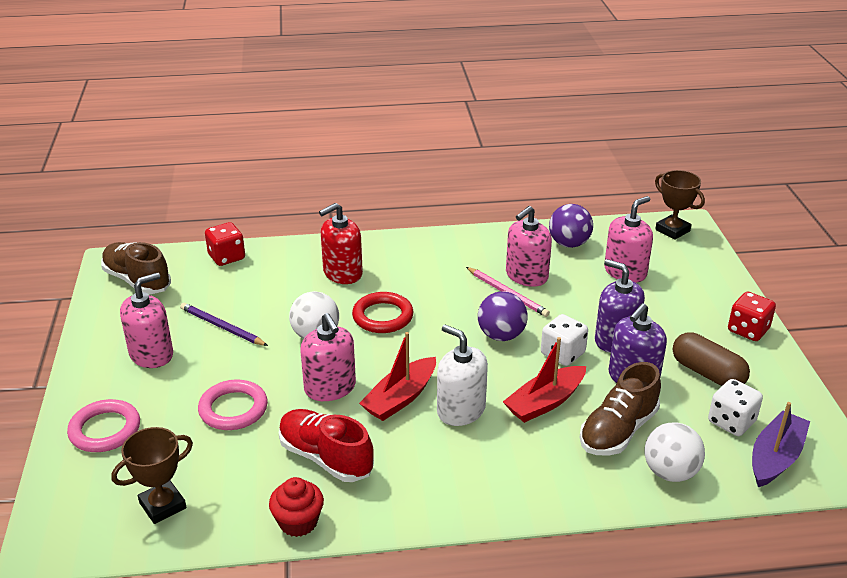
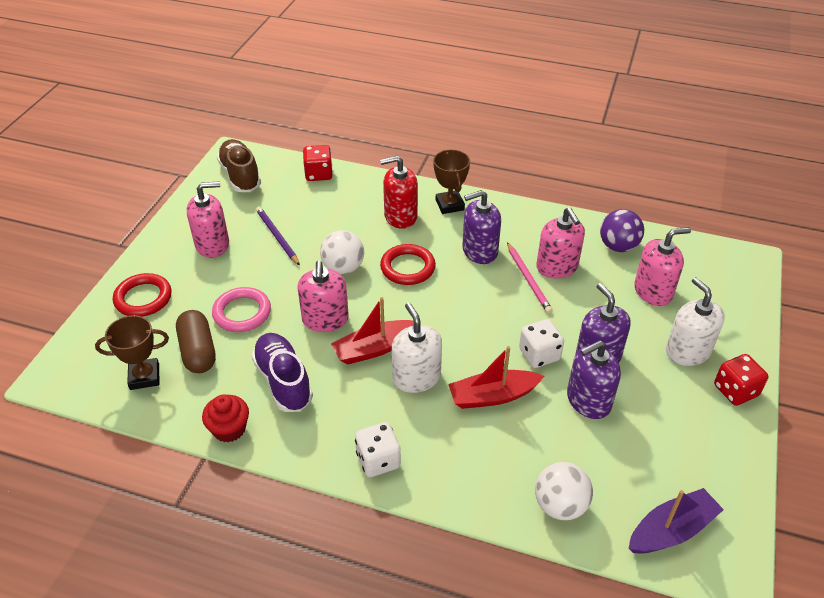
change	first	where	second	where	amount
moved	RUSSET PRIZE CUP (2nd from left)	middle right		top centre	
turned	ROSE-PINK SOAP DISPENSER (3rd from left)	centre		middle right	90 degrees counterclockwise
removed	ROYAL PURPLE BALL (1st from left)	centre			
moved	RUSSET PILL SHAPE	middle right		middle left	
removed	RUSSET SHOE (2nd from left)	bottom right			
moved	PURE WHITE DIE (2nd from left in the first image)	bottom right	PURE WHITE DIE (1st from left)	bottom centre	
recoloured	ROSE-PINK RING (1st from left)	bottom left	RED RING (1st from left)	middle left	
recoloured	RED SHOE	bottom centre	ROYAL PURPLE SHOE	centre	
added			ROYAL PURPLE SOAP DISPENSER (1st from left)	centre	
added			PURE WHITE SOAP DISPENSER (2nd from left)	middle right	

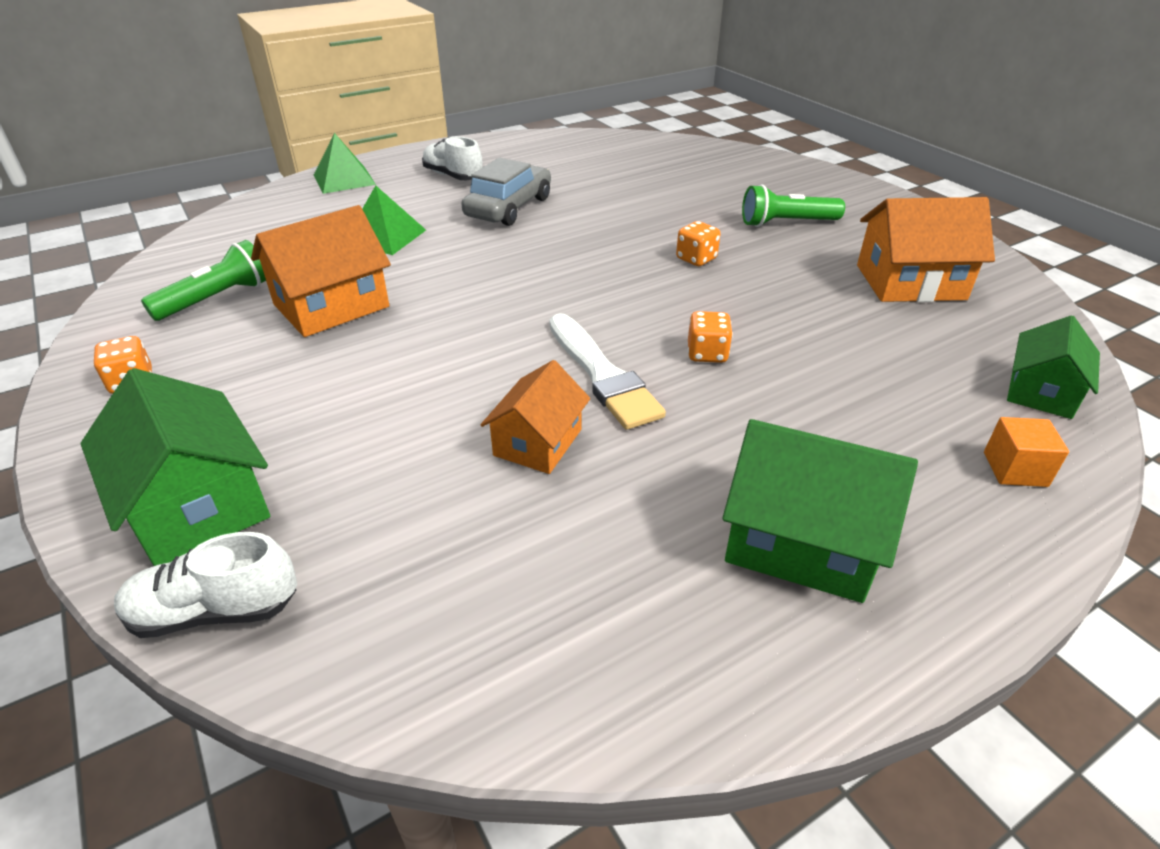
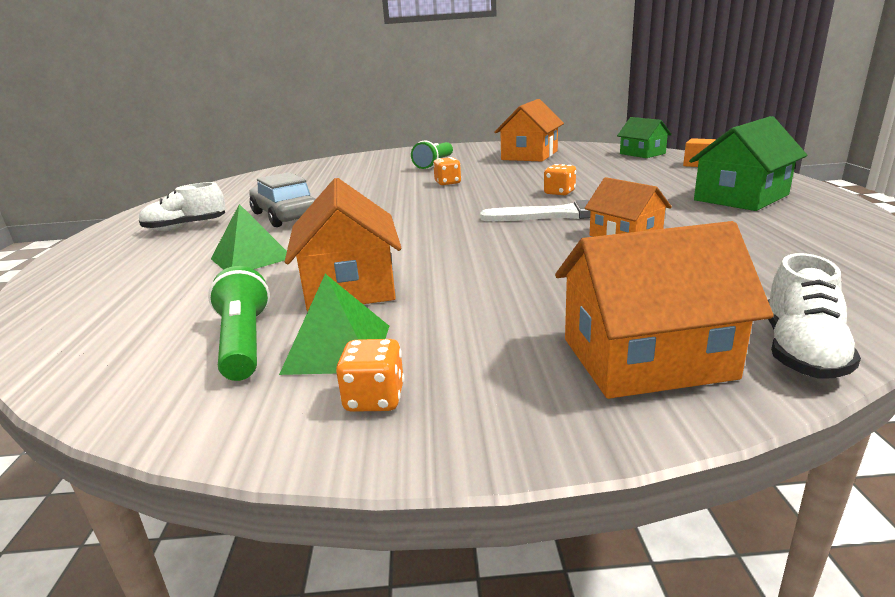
change	first	where	second	where	amount
moved	GREEN PYRAMID (1st from left in the first image)	top left	GREEN PYRAMID (2nd from left)	centre	
recoloured	GREEN COTTAGE (1st from left)	middle left	ORANGE-COLOURED COTTAGE (4th from left)	middle right	

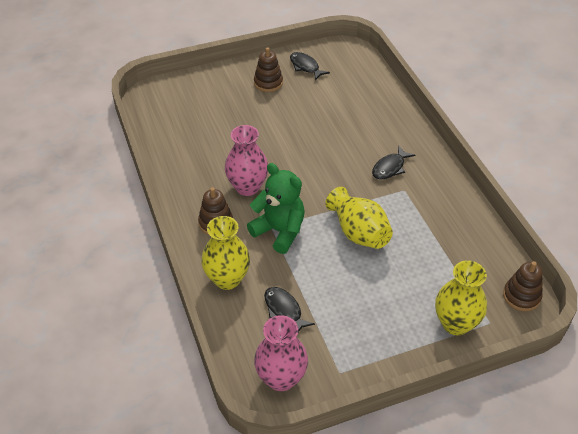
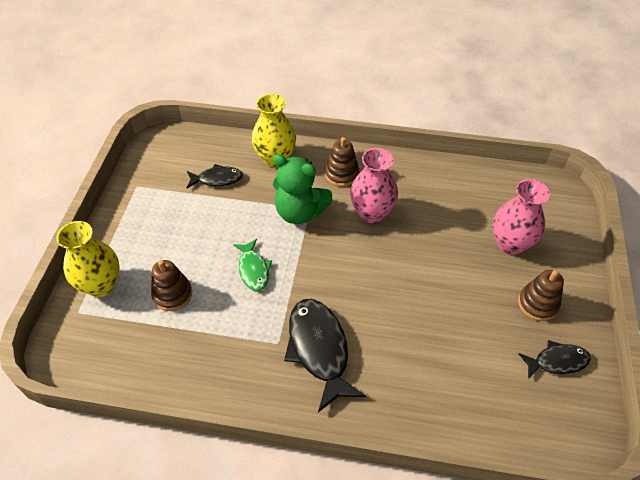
change	first	where	second	where	amount
resized	EBONY FISH (3rd from left in the first image)	middle right	EBONY FISH (2nd from left)	bottom centre	x1.73
turned	GREEN TEDDY	centre		centre	45 degrees clockwise
replaced	BRIGHT YELLOW FLOWER VASE (2nd from left)	centre	GREEN FISH	centre	
moved	RUSSET RING STACKER (3rd from left in the first image)	middle right	RUSSET RING STACKER (1st from left)	middle left	
moved	ROSE-PINK FLOWER VASE (2nd from left)	bottom centre		middle right	

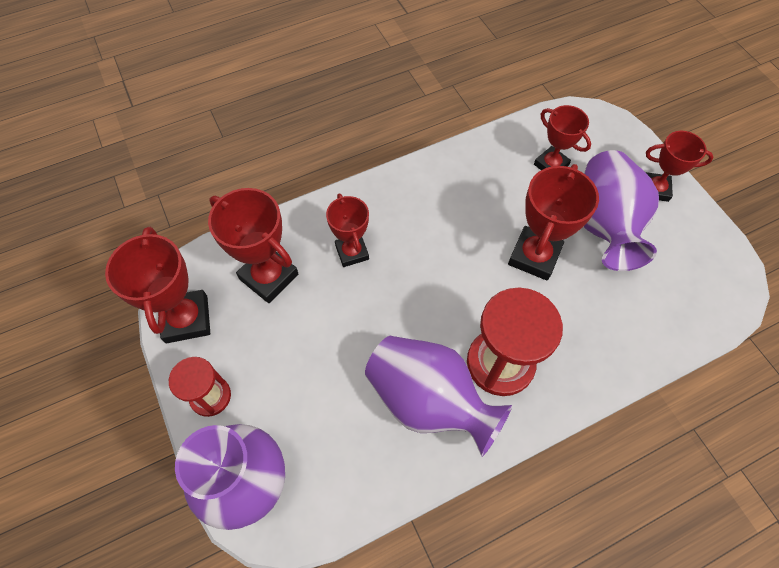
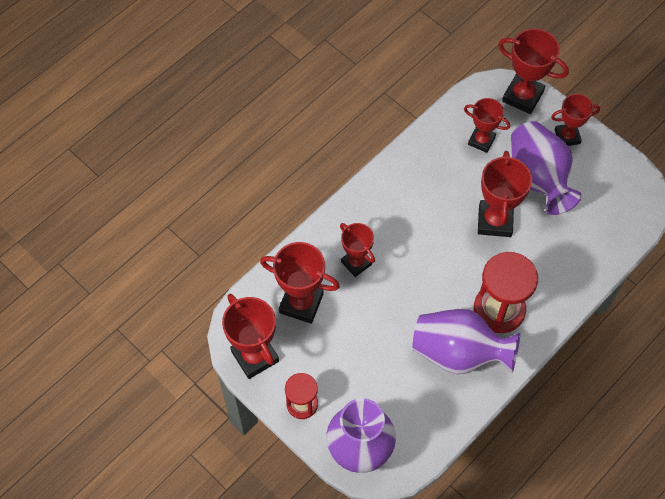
change	first	where	second	where	amount
added			RED PRIZE CUP (6th from left)	top right	

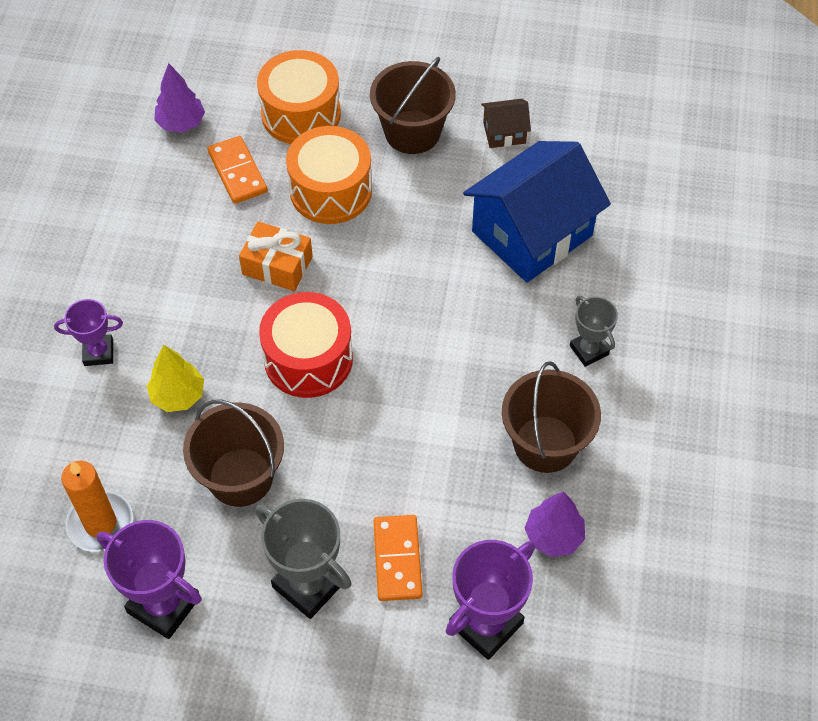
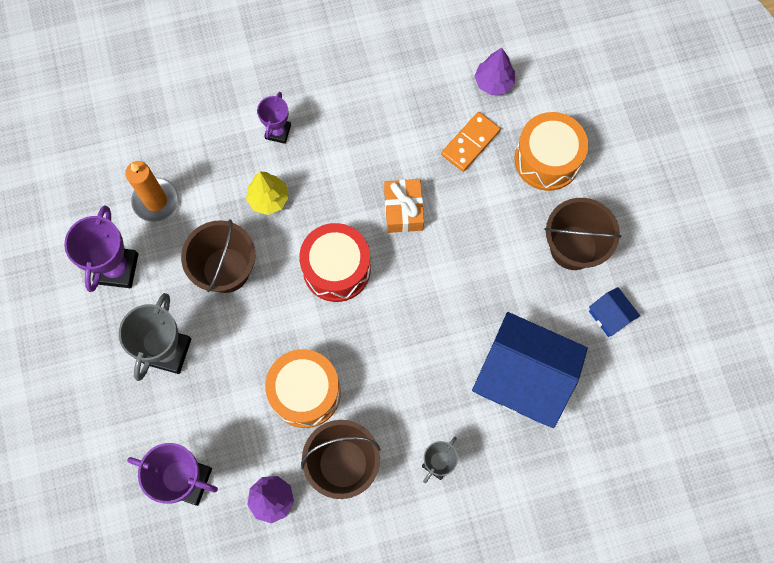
change	first	where	second	where	amount
recoloured	RUSSET COTTAGE	top centre	BLUE COTTAGE (2nd from left)	middle right	
moved	ORANGE-COLOURED DRUM (2nd from left in the first image)	top centre	ORANGE-COLOURED DRUM (1st from left)	bottom centre	
turned	ROYAL PURPLE PRIZE CUP (1st from left in the first image)	middle left	ROYAL PURPLE PRIZE CUP (3rd from left)	top centre	45 degrees clockwise
removed	ORANGE-COLOURED DOMINO TILE (2nd from left)	bottom centre			

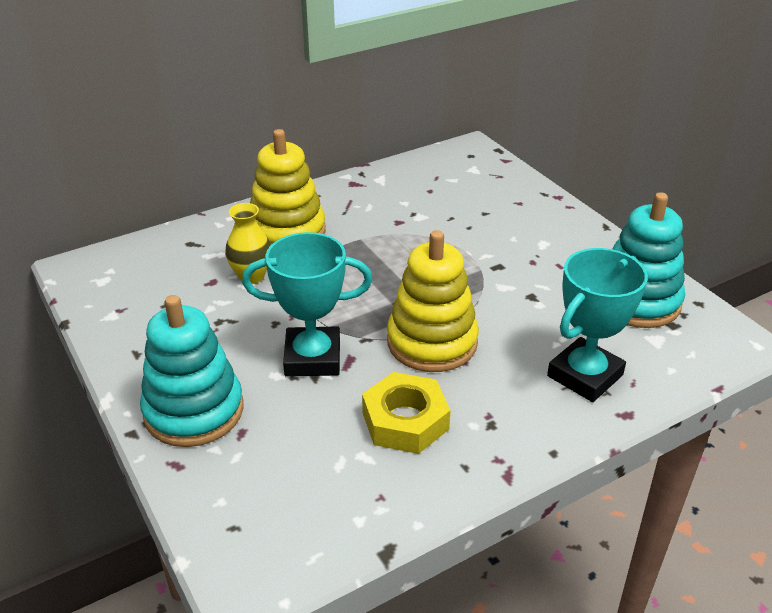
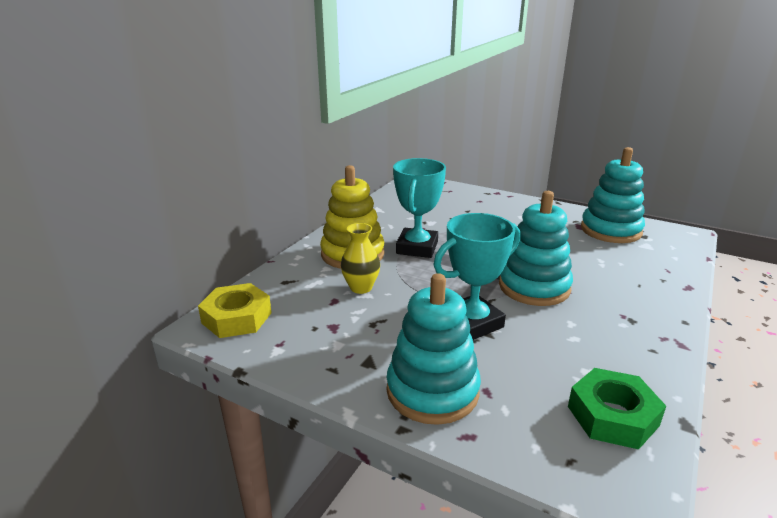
change	first	where	second	where	amount
recoloured	BRIGHT YELLOW RING STACKER (2nd from left)	centre	AQUA RING STACKER (2nd from left)	middle right	
moved	AQUA PRIZE CUP (2nd from left in the first image)	middle right	AQUA PRIZE CUP (1st from left)	centre	
moved	BRIGHT YELLOW HEX NUT	bottom centre		middle left	
added			GREEN HEX NUT	bottom right	

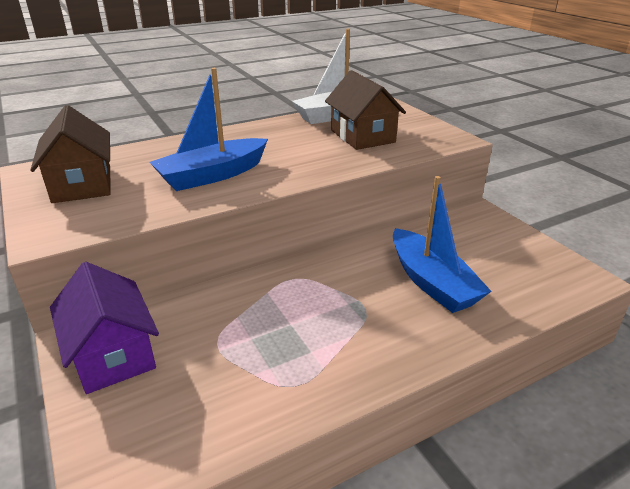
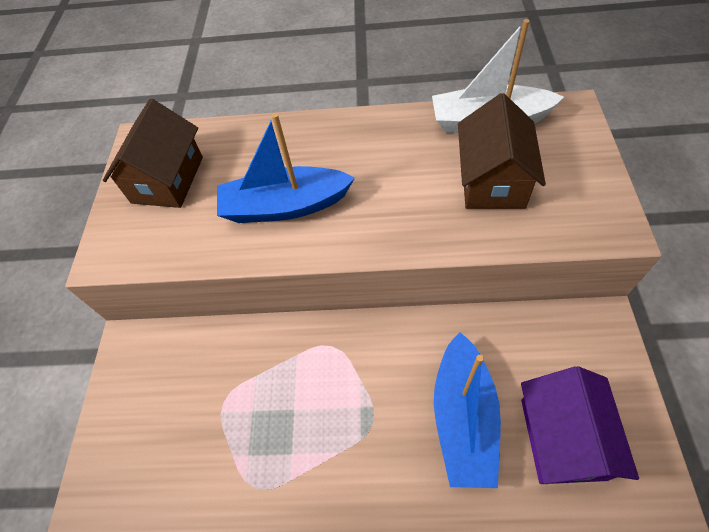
change	first	where	second	where	amount
moved	ROYAL PURPLE COTTAGE	bottom left		bottom right	

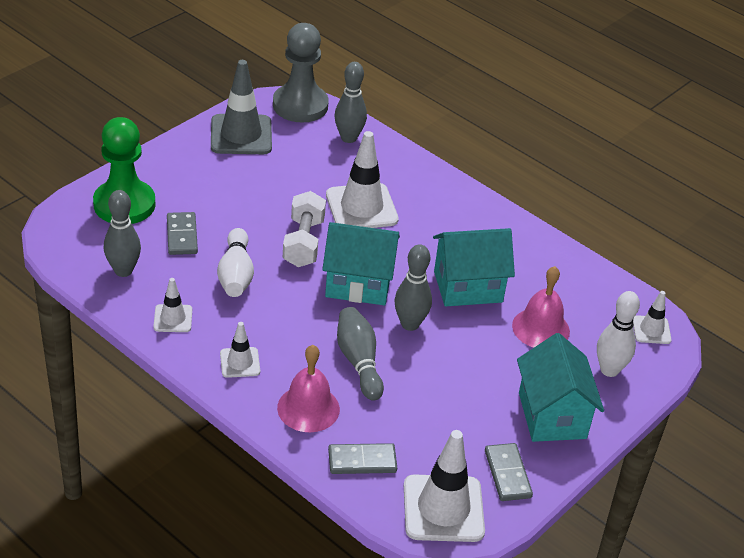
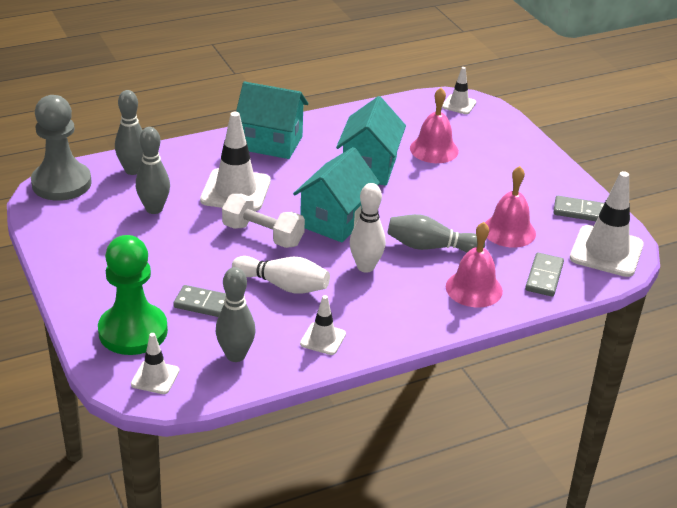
change	first	where	second	where	amount
removed	GREY TRAFFIC CONE	top left			
moved	GREY BOWLING PIN (4th from left in the first image)	centre	GREY BOWLING PIN (2nd from left)	middle left	
moved	PURE WHITE BOWLING PIN (2nd from left)	middle right		centre	
moved	PURE WHITE TRAFFIC CONE (2nd from left in the first image)	middle left	PURE WHITE TRAFFIC CONE (1st from left)	bottom left	
moved	AQUA COTTAGE (3rd from left in the first image)	bottom right	AQUA COTTAGE (1st from left)	top centre	
added			ROSE-PINK BELL (3rd from left)	middle right	

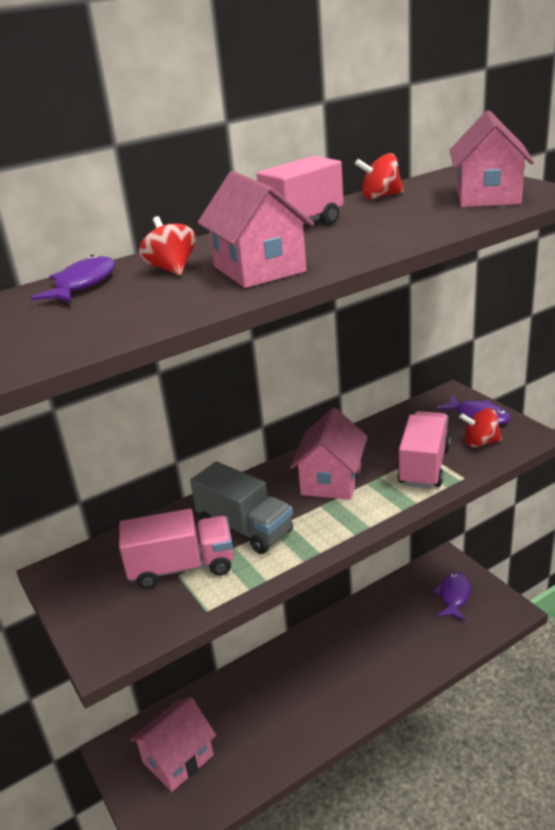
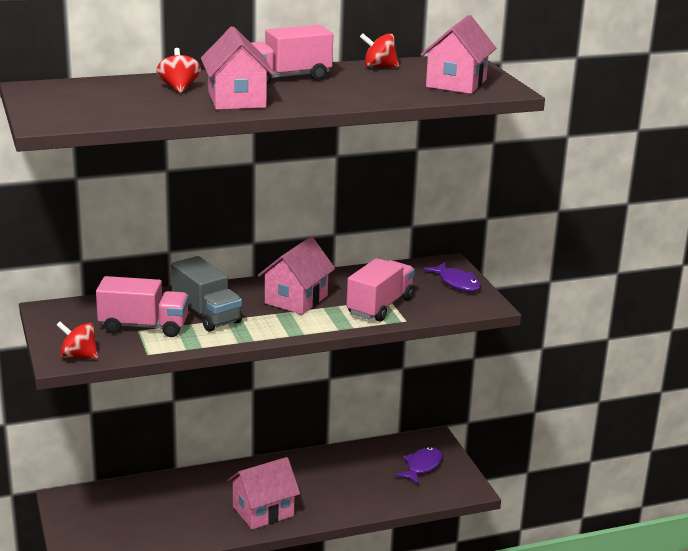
change	first	where	second	where	amount
removed	ROYAL PURPLE FISH (1st from left)	middle left			
moved	RED SPINNING TOP (3rd from left in the first image)	middle right	RED SPINNING TOP (1st from left)	middle left	
moved	ROSE-PINK COTTAGE (1st from left in the first image)	bottom left	ROSE-PINK COTTAGE (2nd from left)	bottom centre	

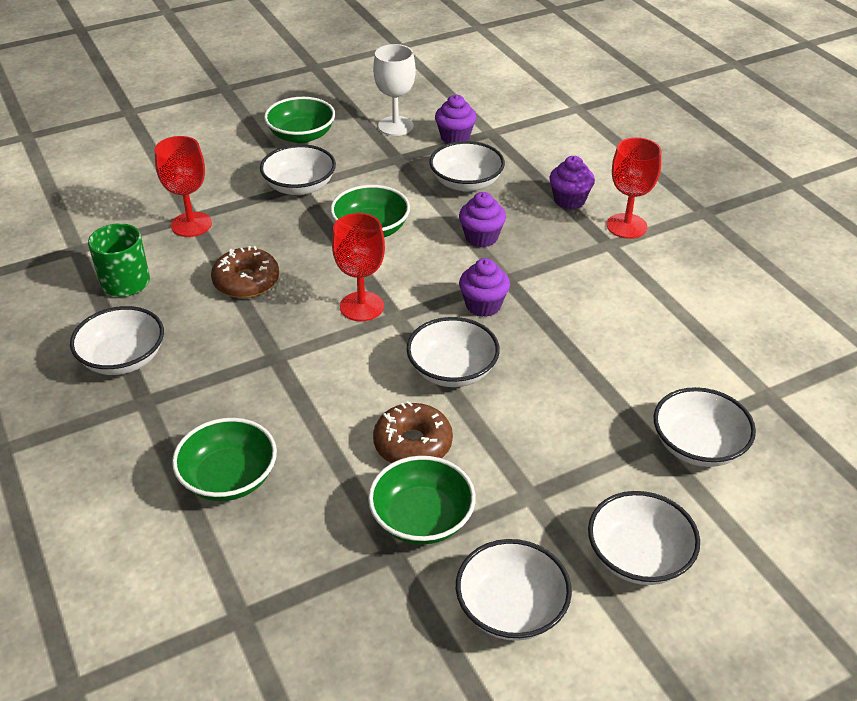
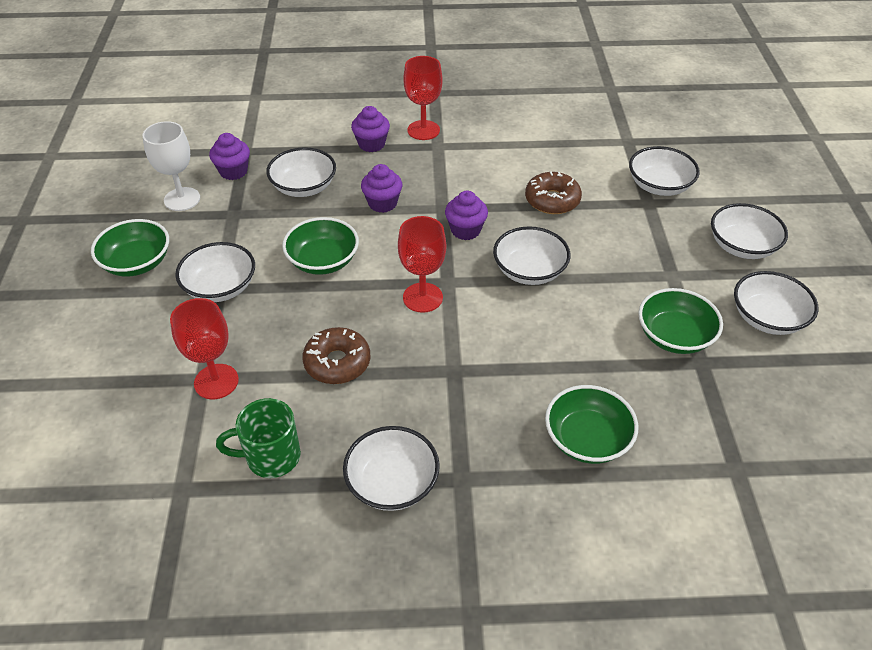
change	first	where	second	where	amount
moved	RUSSET GLAZED DONUT (2nd from left)	centre		top centre	

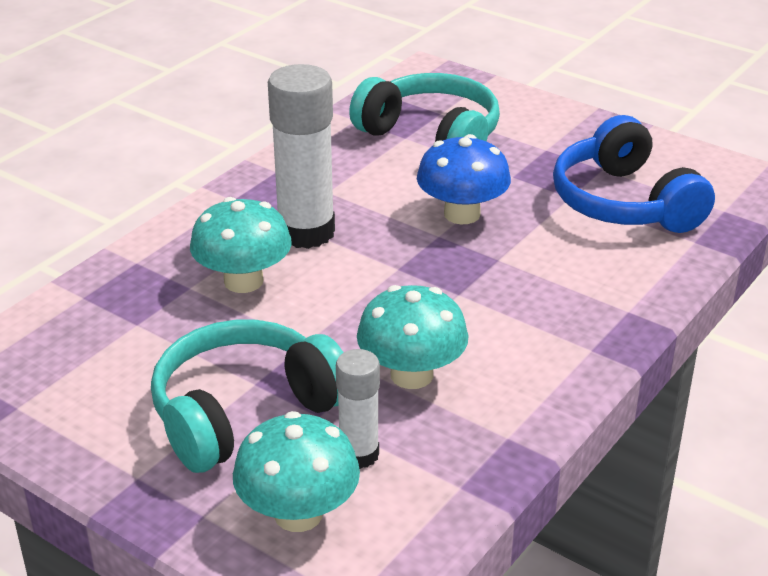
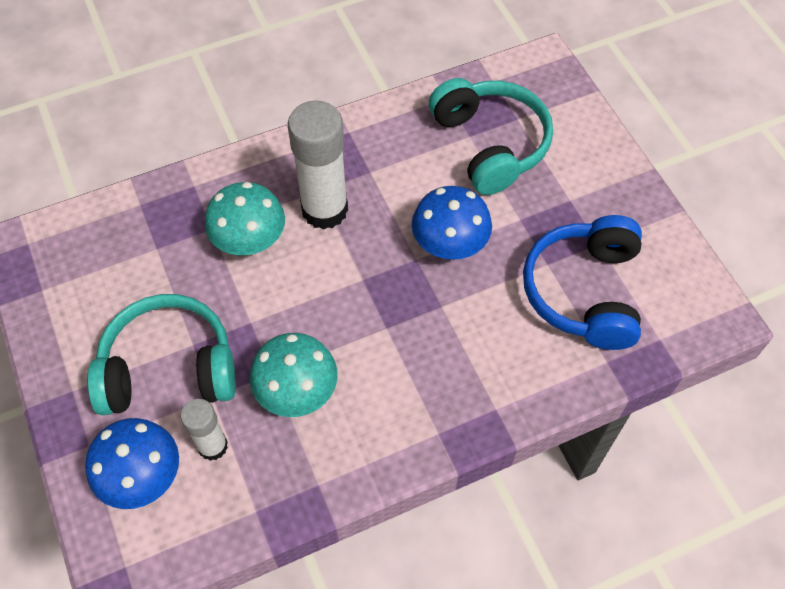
change	first	where	second	where	amount
recoloured	AQUA TOADSTOOL (2nd from left)	bottom centre	BLUE TOADSTOOL (1st from left)	bottom left	

